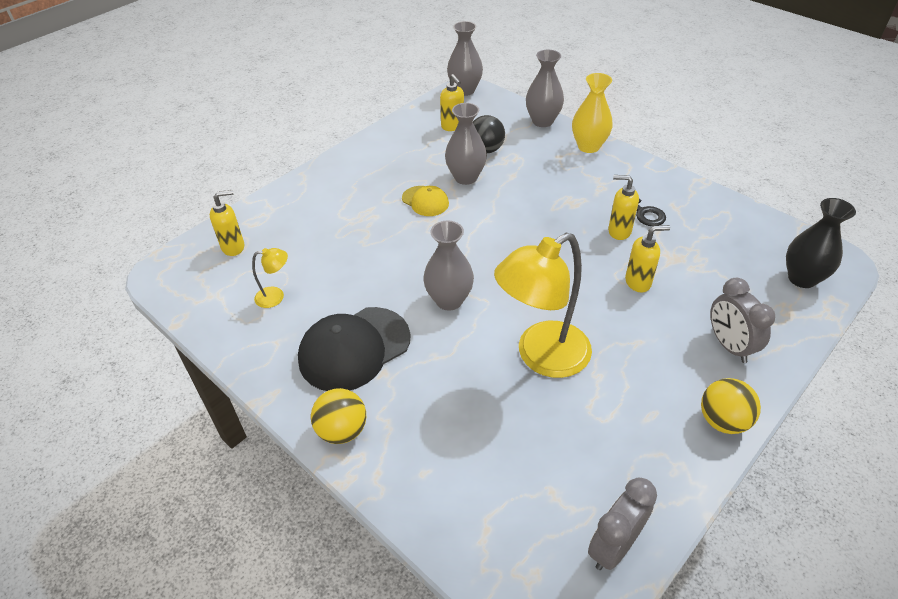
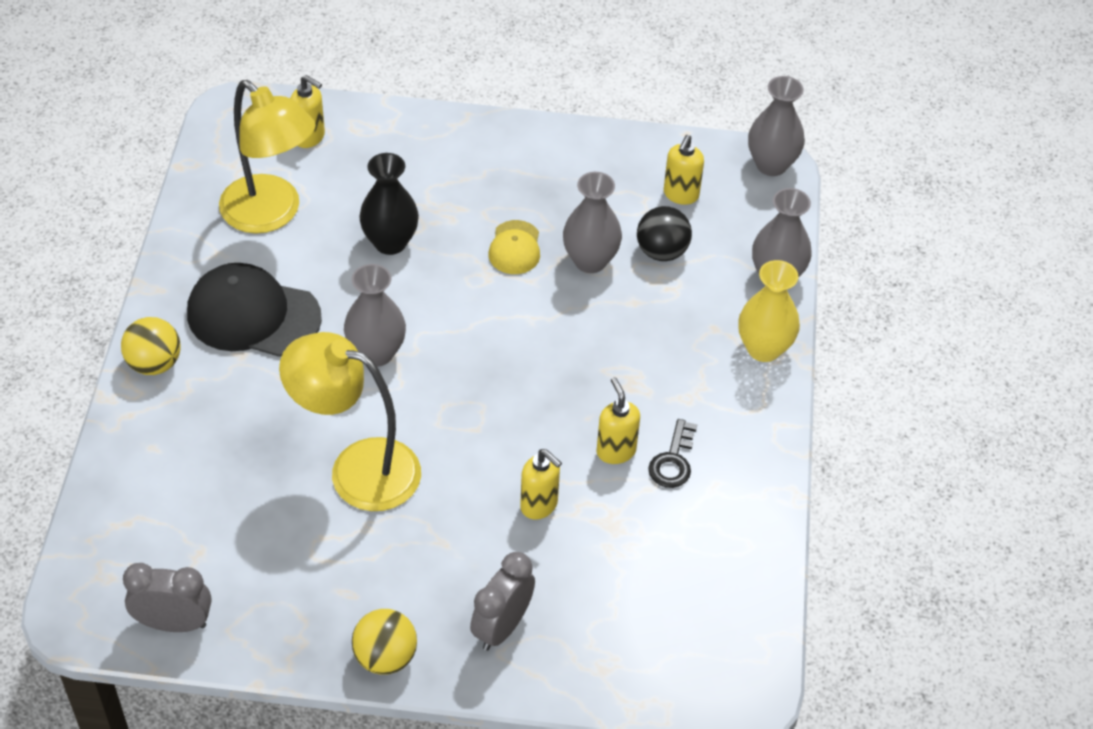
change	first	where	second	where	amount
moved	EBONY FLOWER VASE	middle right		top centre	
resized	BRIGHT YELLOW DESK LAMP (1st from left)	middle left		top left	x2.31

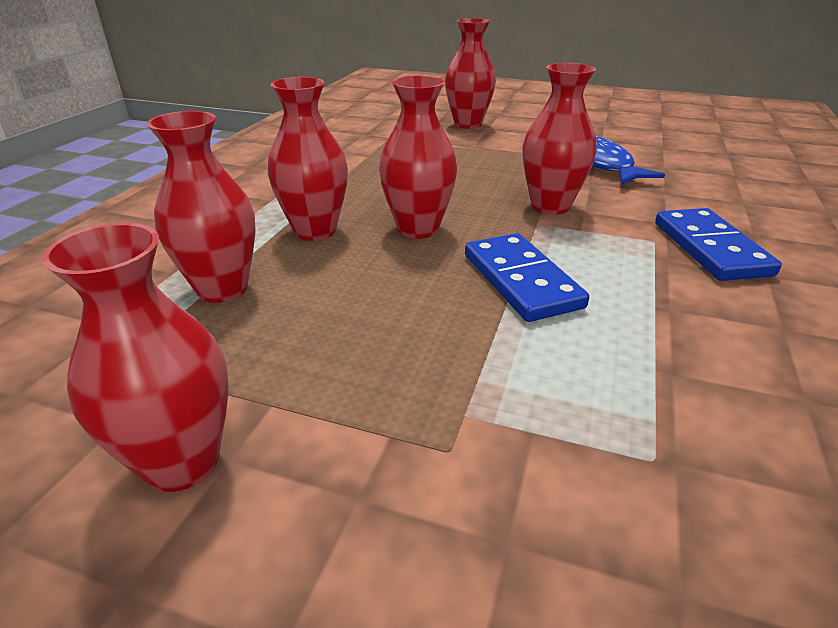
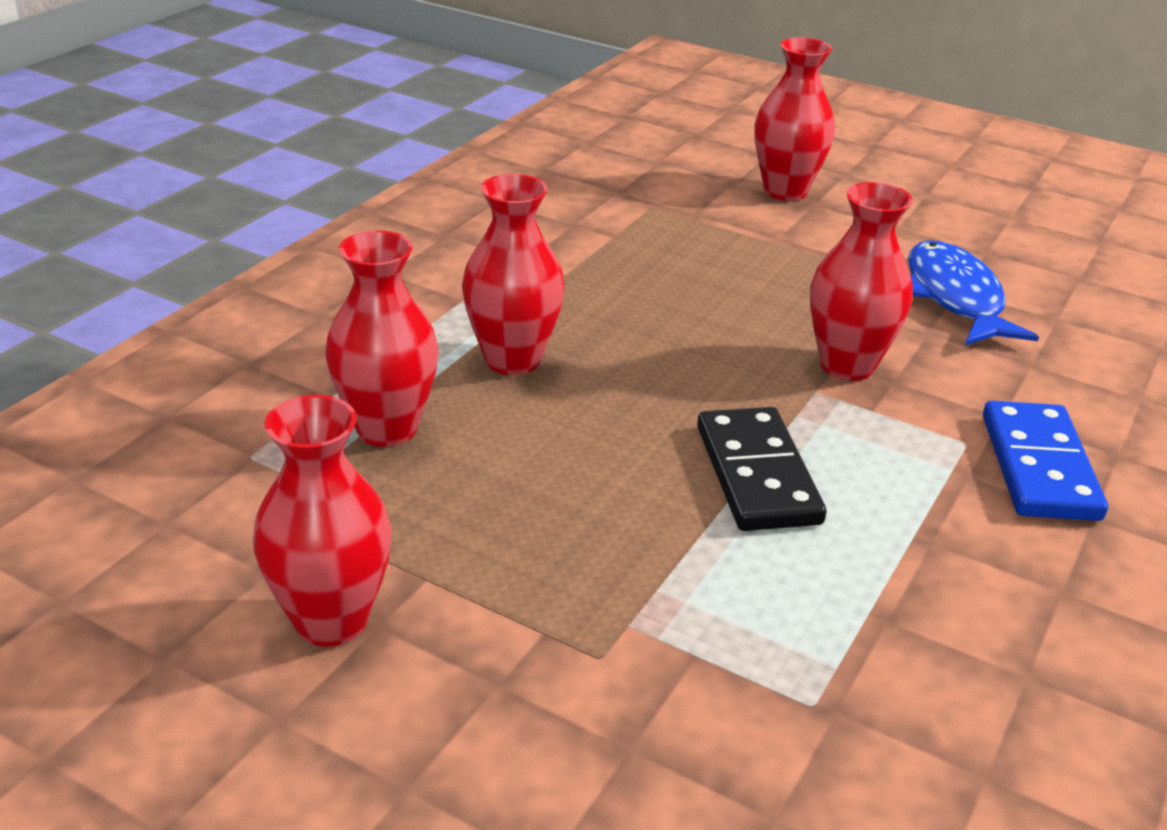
change	first	where	second	where	amount
removed	RED FLOWER VASE (4th from left)	top centre			
recoloured	BLUE DOMINO TILE (1st from left)	centre	EBONY DOMINO TILE	centre	

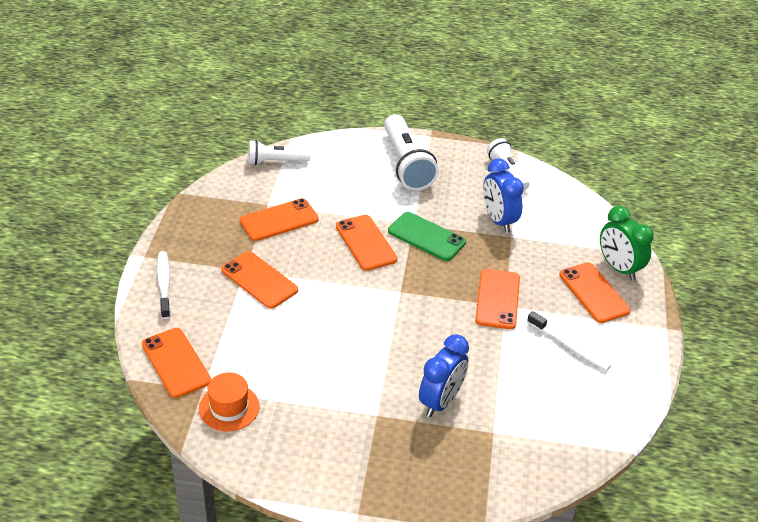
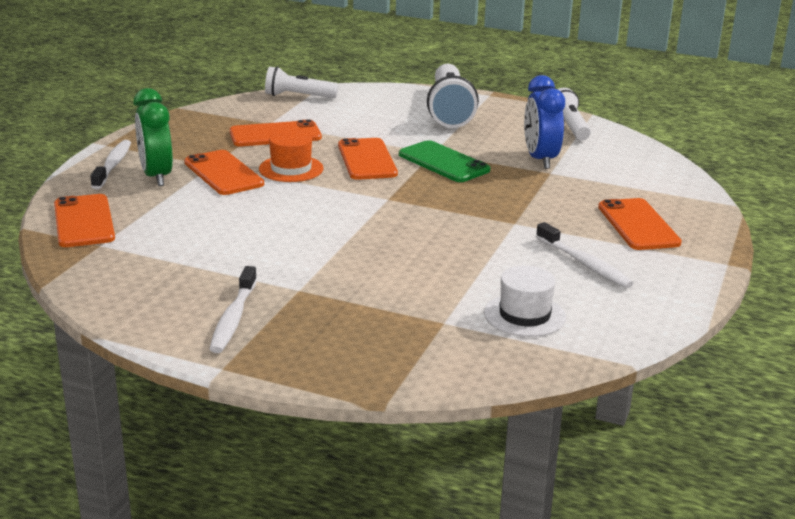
change	first	where	second	where	amount
moved	GREEN BEDSIDE CLOCK	middle right		top left	
removed	ORANGE-COLOURED SMARTPHONE (5th from left)	centre			
removed	BLUE BEDSIDE CLOCK (1st from left)	bottom centre			
moved	ORANGE-COLOURED TALL HAT	bottom left		top centre	
added			PURE WHITE TOOTH BRUSH (2nd from left)	middle left	
added			PURE WHITE TALL HAT	centre	

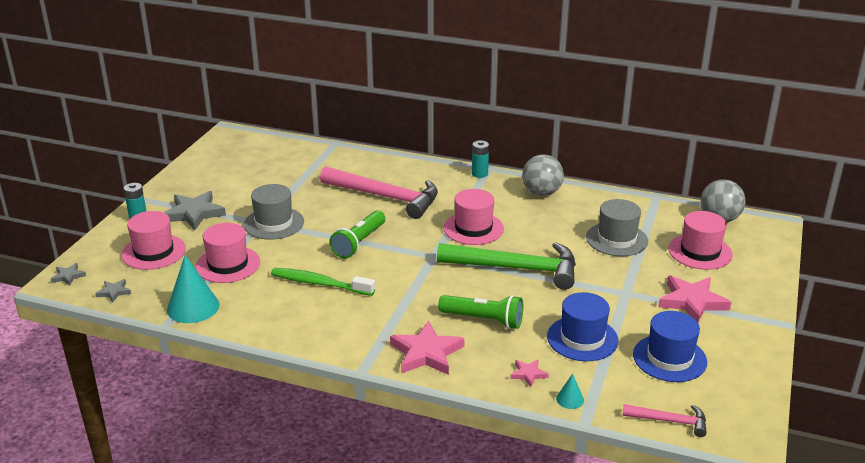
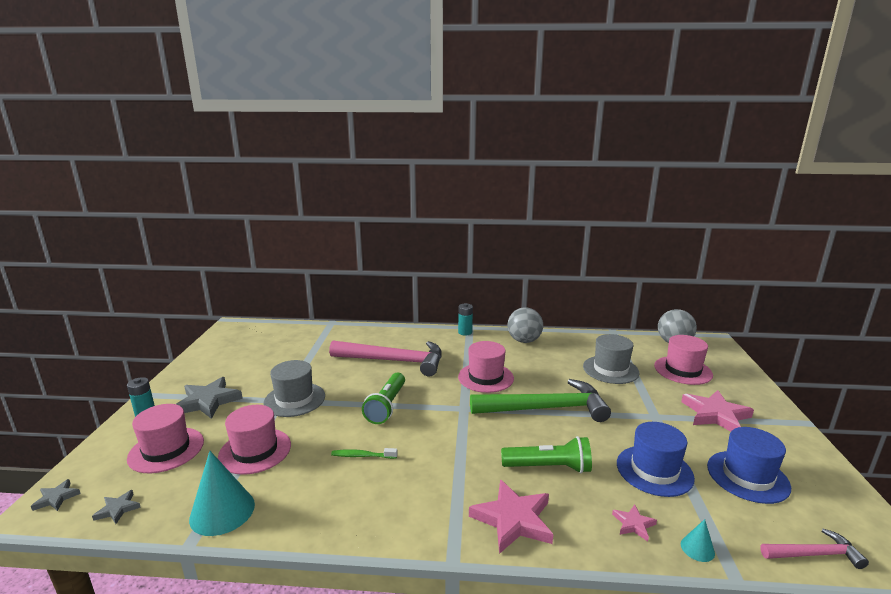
change	first	where	second	where	amount
resized	GREEN TOOTH BRUSH	centre		bottom centre	x0.56

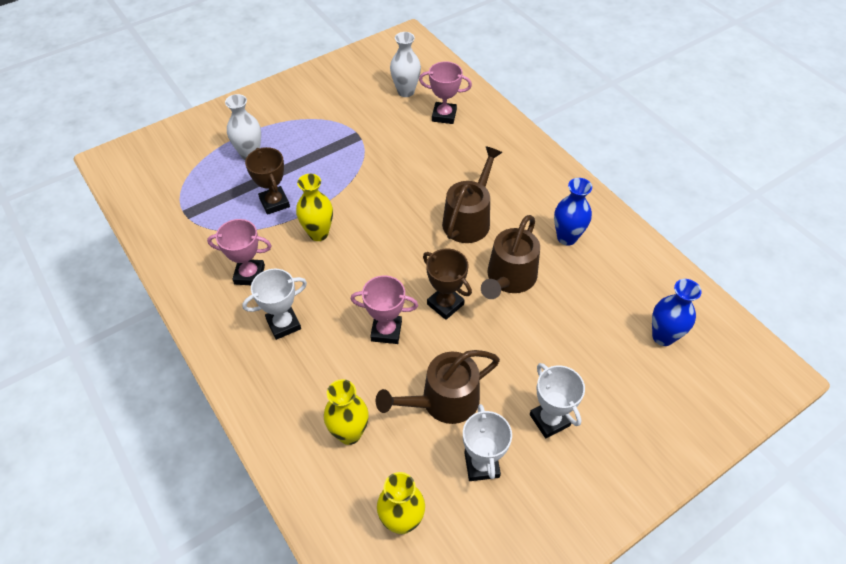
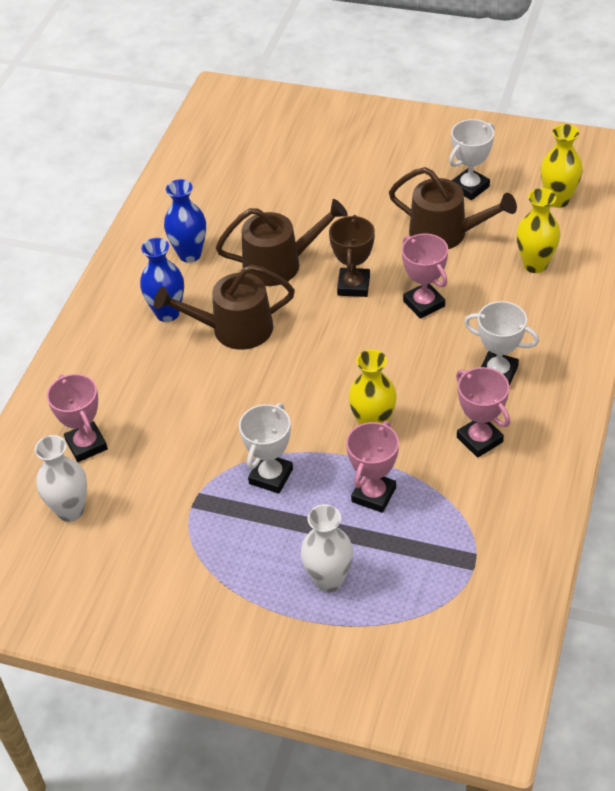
change	first	where	second	where	amount
recoloured	RUSSET PRIZE CUP (1st from left)	top left	ROSE-PINK PRIZE CUP (2nd from left)	centre	
moved	BLUE FLOWER VASE (2nd from left in the first image)	middle right	BLUE FLOWER VASE (1st from left)	middle left	
moved	PURE WHITE PRIZE CUP (3rd from left in the first image)	bottom centre	PURE WHITE PRIZE CUP (1st from left)	centre	

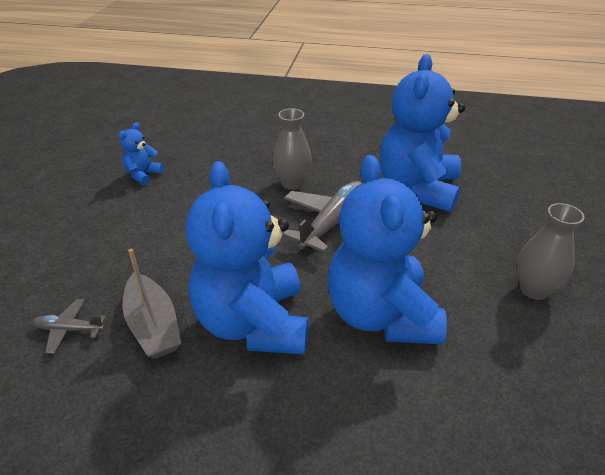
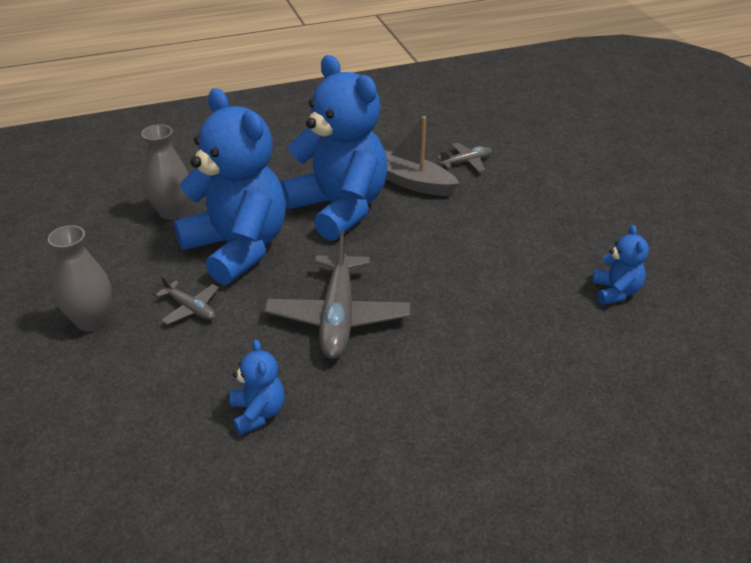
change	first	where	second	where	amount
resized	BLUE TEDDY (4th from left in the first image)	top right	BLUE TEDDY (2nd from left)	bottom centre	x0.43
moved	GREY FLOWER VASE (1st from left in the first image)	top centre	GREY FLOWER VASE (2nd from left)	top left	
added			GREY AEROPLANE (1st from left)	middle left	

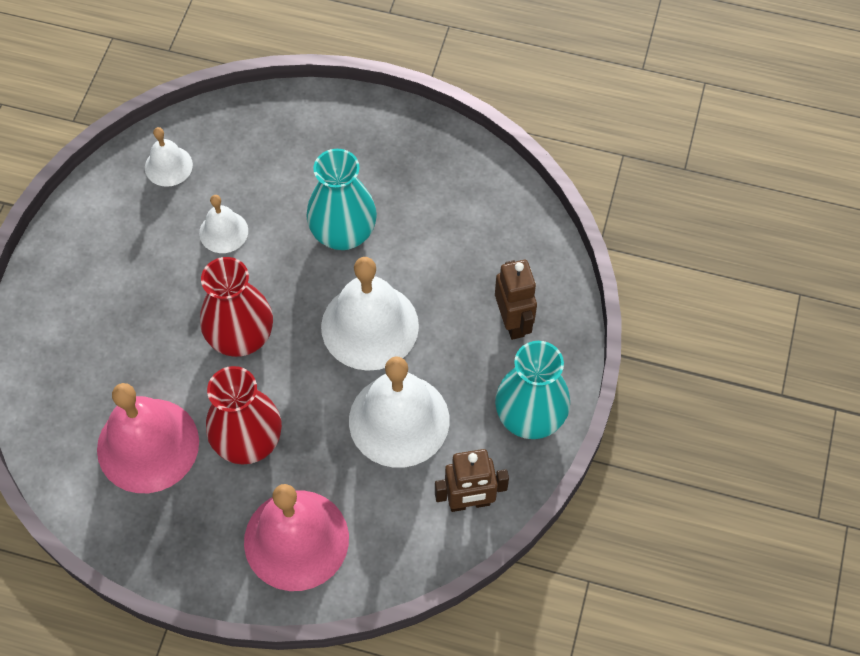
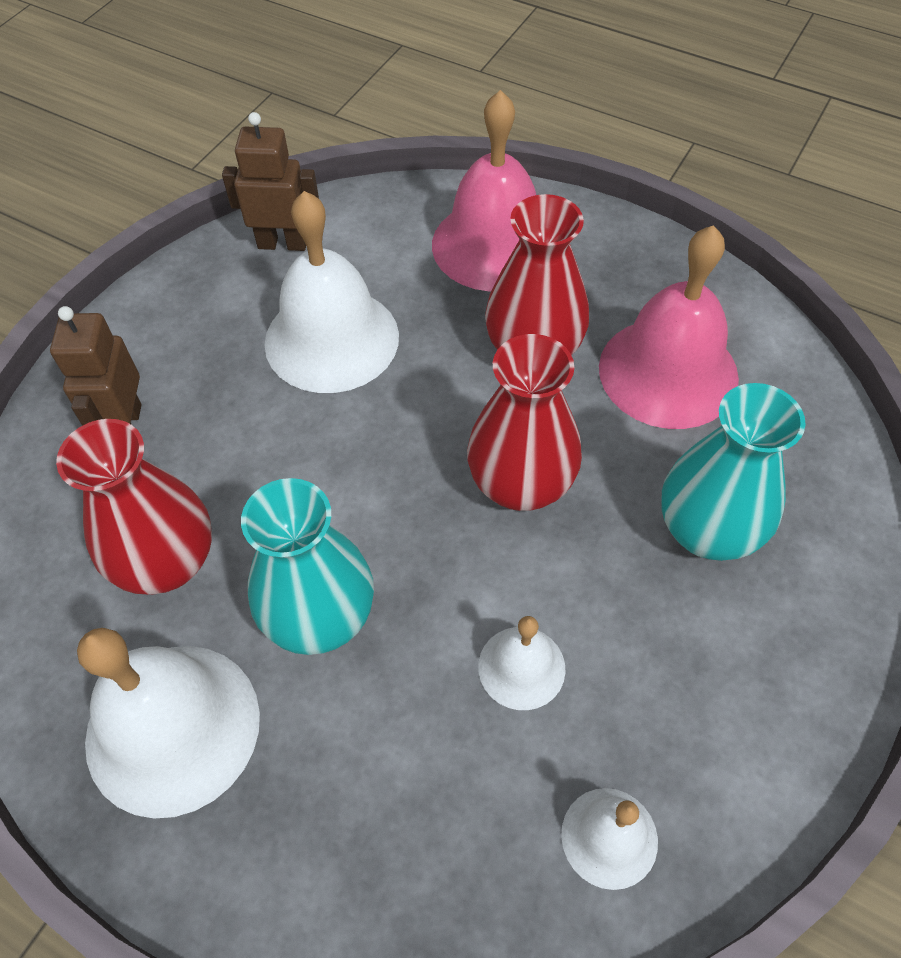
change	first	where	second	where	amount
moved	PURE WHITE BELL (3rd from left in the first image)	centre	PURE WHITE BELL (1st from left)	bottom left	
moved	AQUA FLOWER VASE (2nd from left)	centre		middle right	
added			RED FLOWER VASE (1st from left)	middle left	

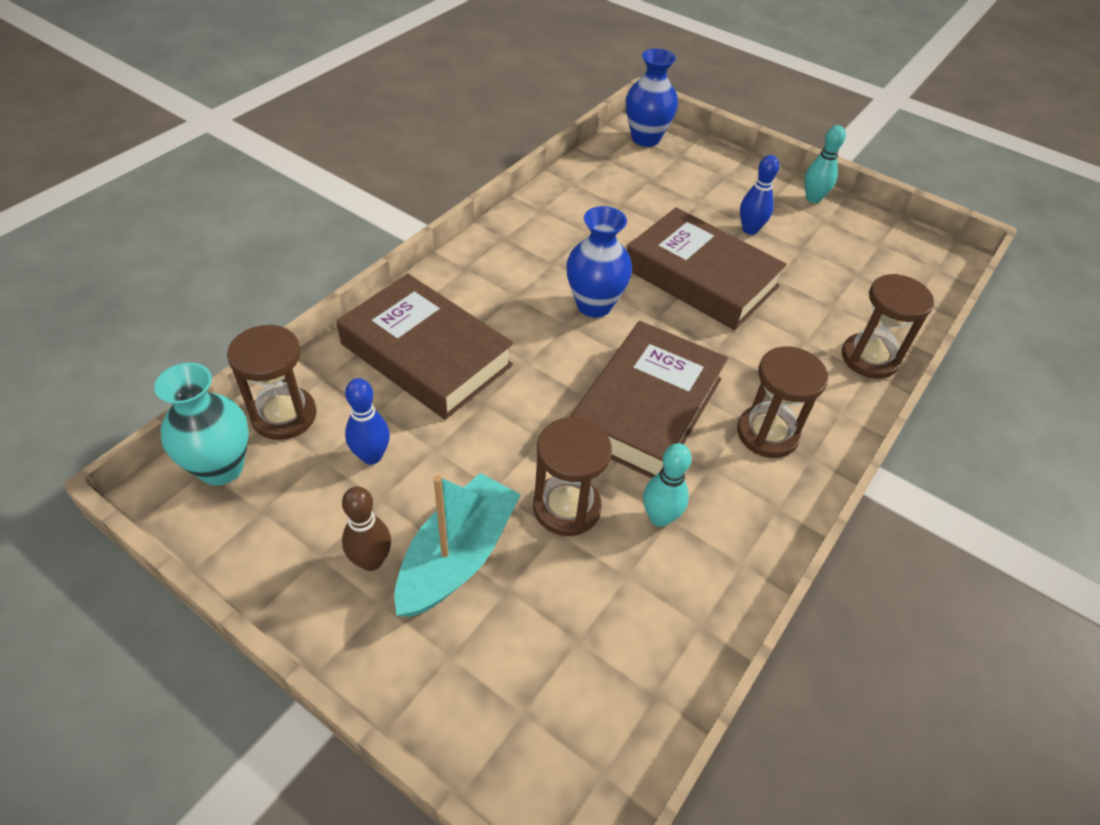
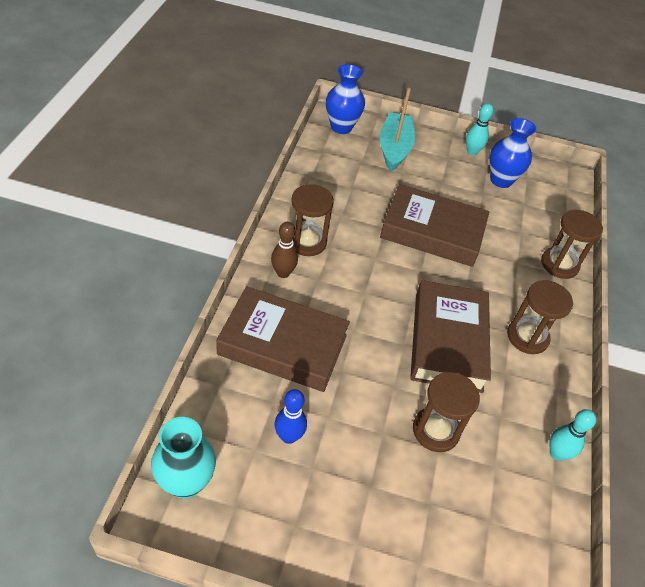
change	first	where	second	where	amount
removed	BLUE BOWLING PIN (2nd from left)	top right			
moved	BLUE FLOWER VASE (1st from left in the first image)	top centre	BLUE FLOWER VASE (2nd from left)	top right	
moved	RUSSET HOURGLASS (1st from left)	middle left		centre	
moved	AQUA BOWLING PIN (1st from left in the first image)	centre	AQUA BOWLING PIN (2nd from left)	bottom right	
moved	AQUA TOY BOAT	centre		top centre	
moved	RUSSET BOWLING PIN	middle left		centre	

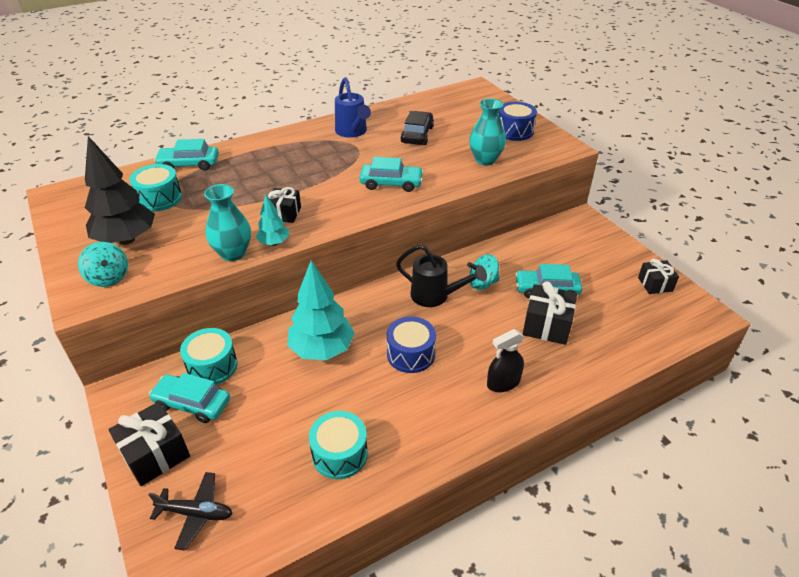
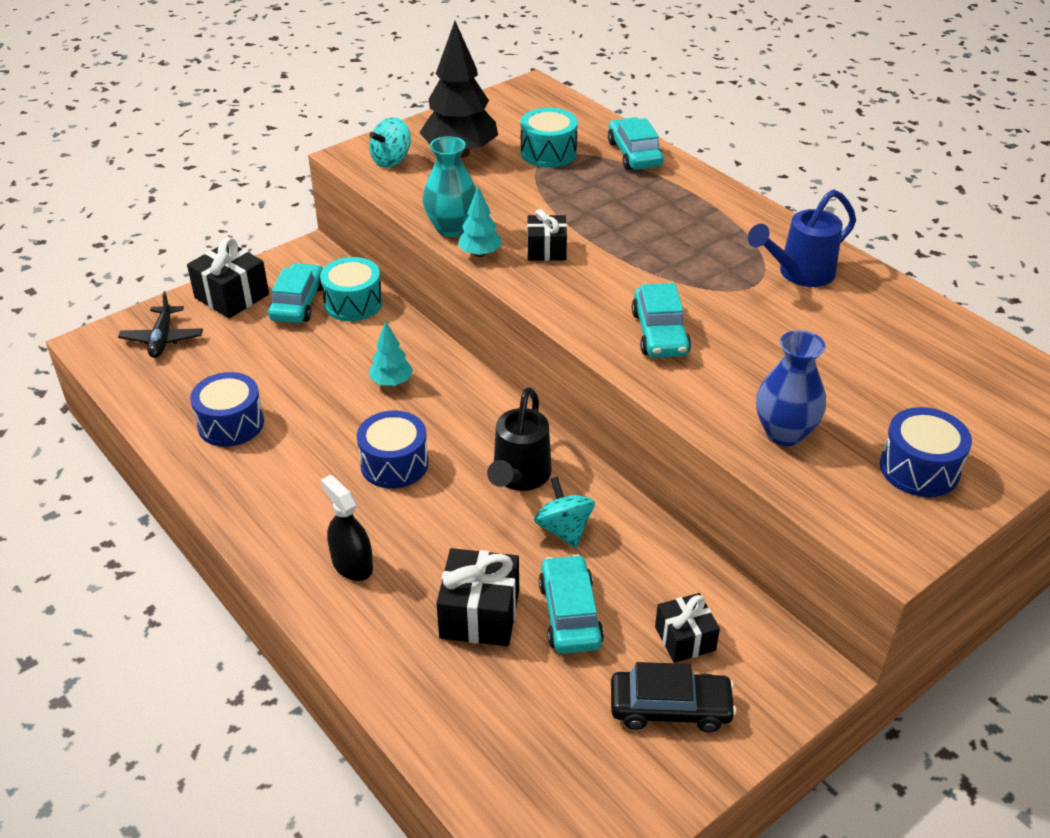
change	first	where	second	where	amount
recoloured	AQUA FLOWER VASE (2nd from left)	top centre	BLUE FLOWER VASE	middle right	
moved	EBONY TOY CAR	top centre		bottom centre	
moved	EBONY PRESENT (4th from left)	middle right		bottom centre	
resized	AQUA TOY TREE (2nd from left in the first image)	centre	AQUA TOY TREE (1st from left)	centre	x0.51
recoloured	AQUA DRUM (3rd from left)	bottom centre	BLUE DRUM (1st from left)	middle left	

